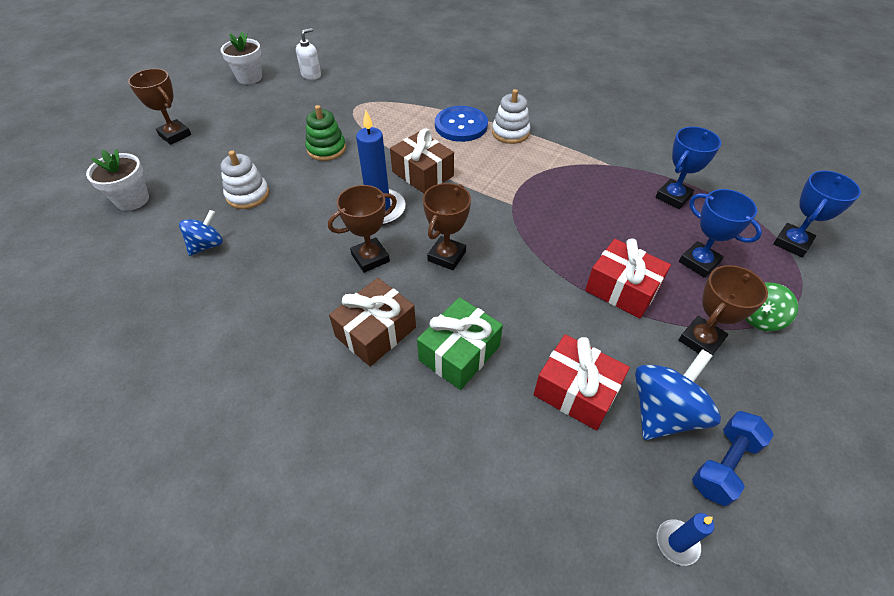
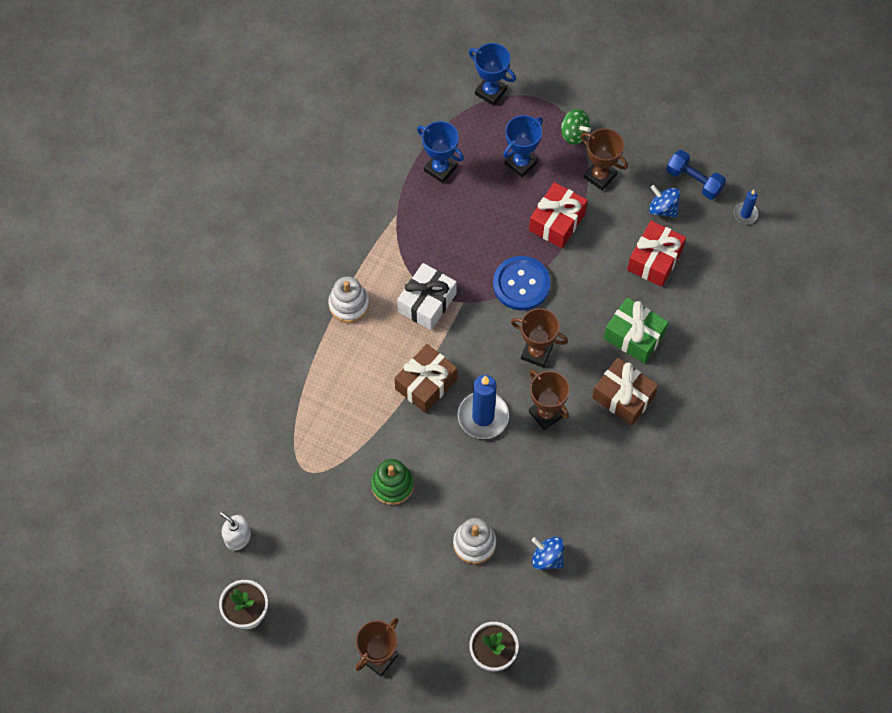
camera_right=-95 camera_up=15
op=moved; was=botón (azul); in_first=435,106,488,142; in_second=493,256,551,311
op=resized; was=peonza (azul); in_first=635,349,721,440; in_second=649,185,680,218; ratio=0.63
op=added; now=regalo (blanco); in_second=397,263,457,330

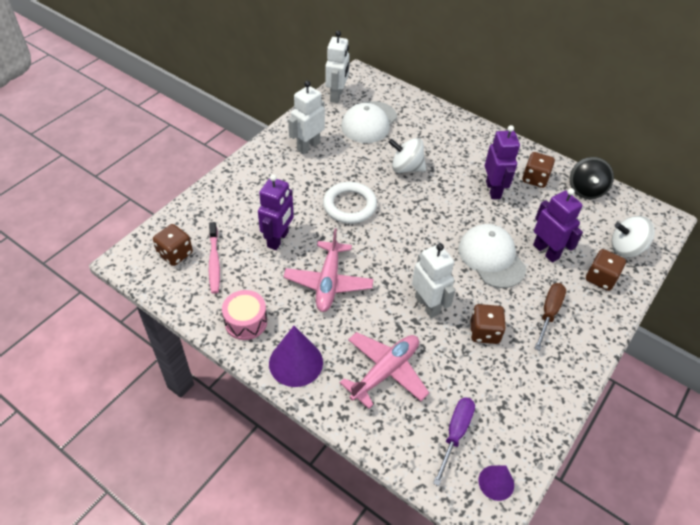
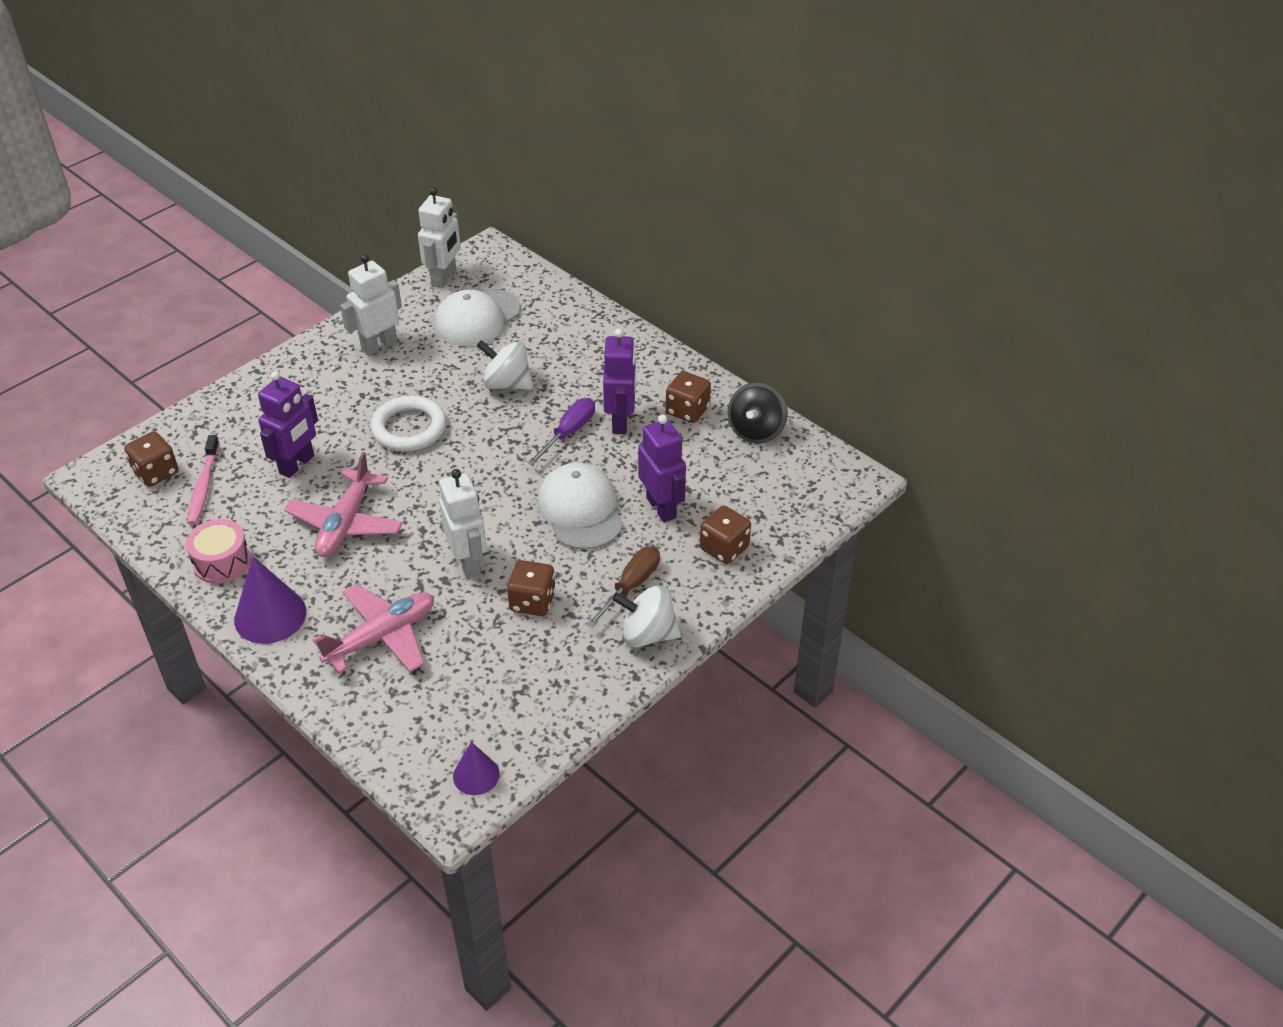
camera_right=10 camera_up=-5
op=moved; was=peonza (blanco); in_first=612,216,655,257; in_second=612,585,681,648
op=moved; was=destornillador (morado); in_first=433,397,475,486; in_second=527,398,595,465

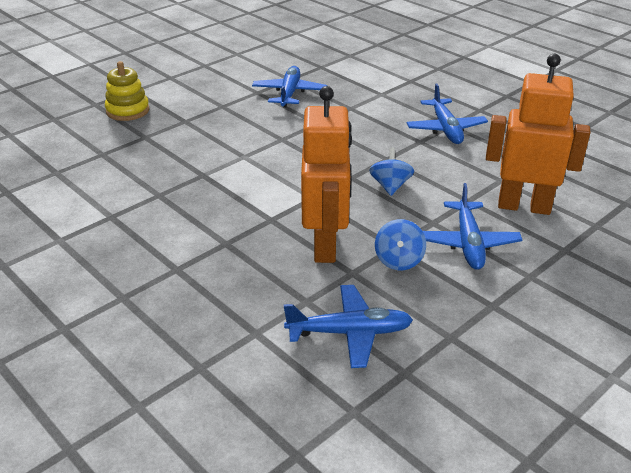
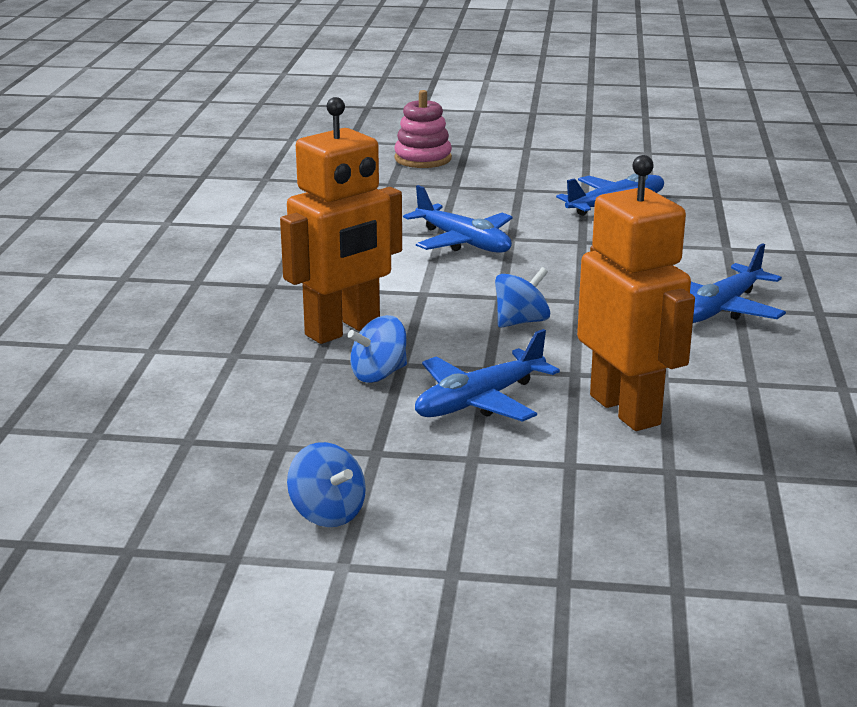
camera_right=50 camera_up=-10
op=recoloured; was=juguete apilable (amarillo); now=juguete apilable (rosa); in_first=105,61,150,121; in_second=394,90,452,168
op=moved; was=avión (azul); in_first=284,285,413,368; in_second=403,185,513,253
op=added; now=peonza (azul); in_second=287,442,366,527

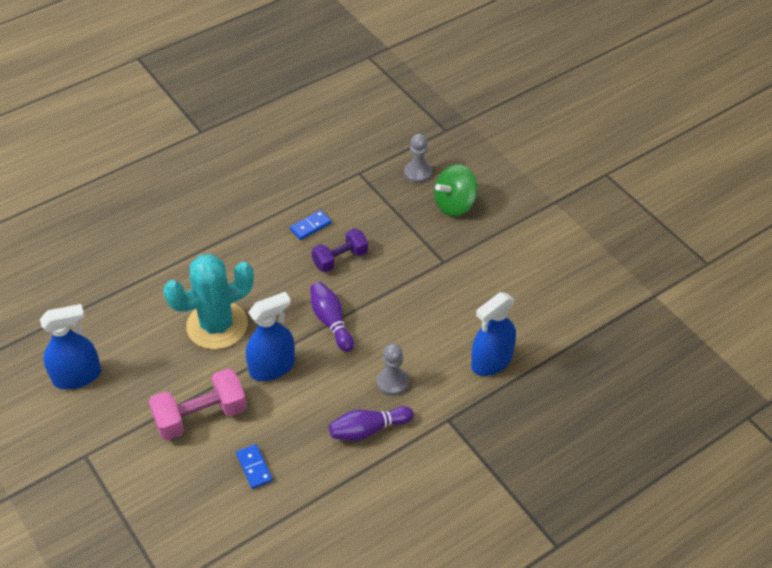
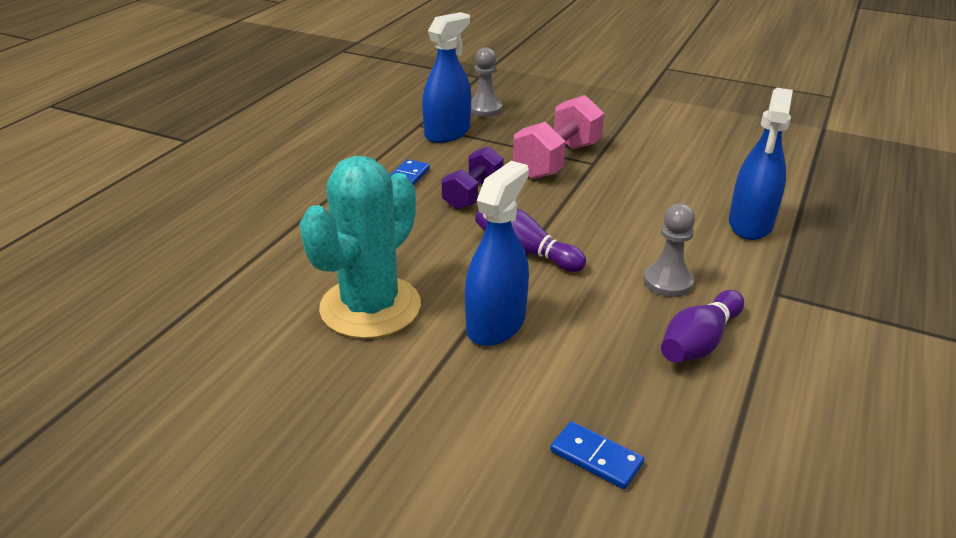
camera_right=-30 camera_up=-15
op=removed; was=peonza (verde); in_first=434,164,478,217
op=moved; was=pulverizador (azul); in_first=40,304,101,389; in_second=422,12,471,143
op=moved; was=mancuerna (rosa); in_first=149,368,247,440; in_second=513,95,604,179

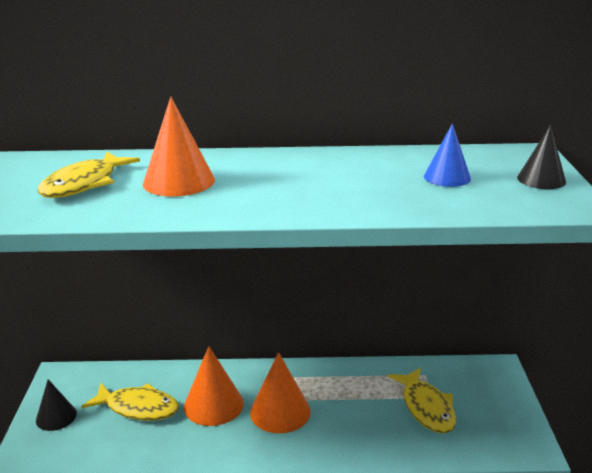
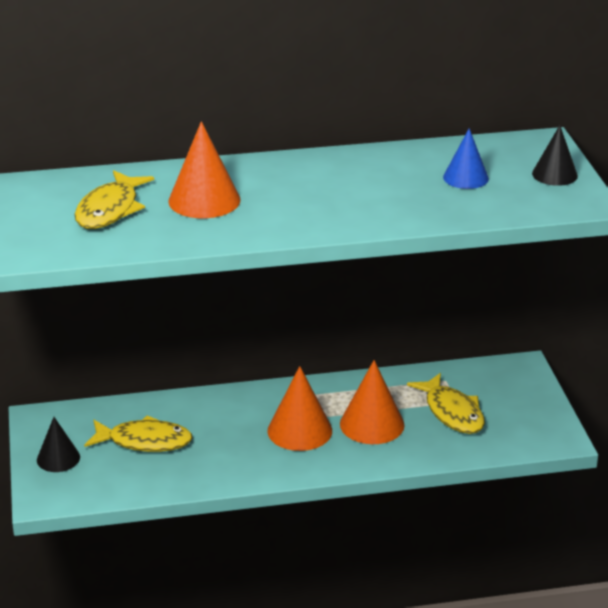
camera_right=-10 camera_up=5
op=moved; was=cono (naranja); in_first=184,346,244,426; in_second=340,360,405,444

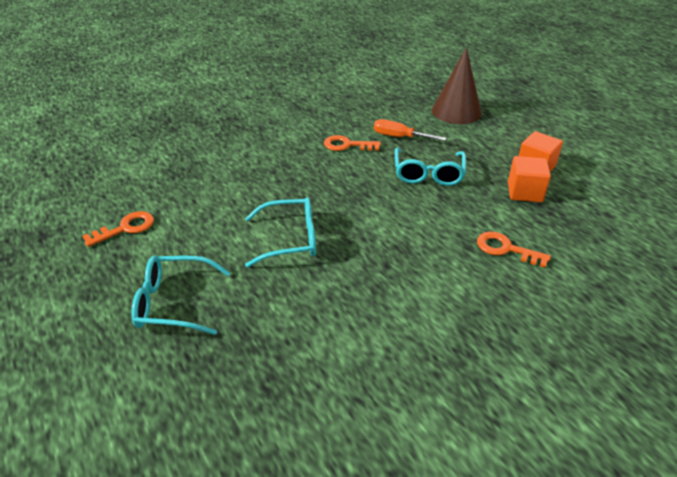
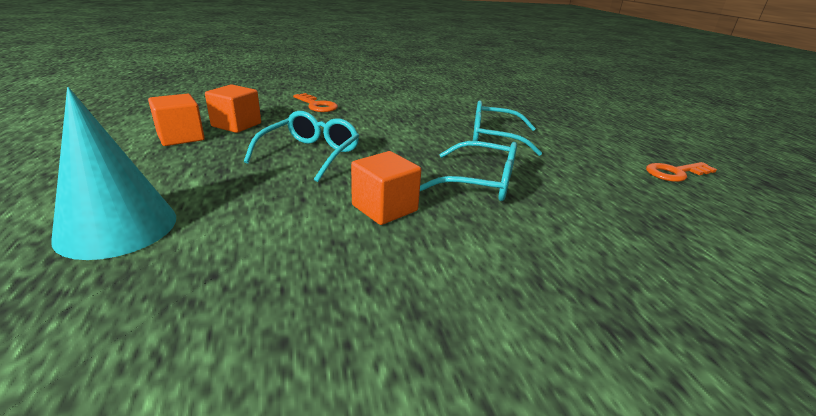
camera_right=-165 camera_up=-10
op=recoloured; was=cono (marrón); now=cono (turquesa); in_first=432,48,482,124; in_second=51,87,176,260
op=removed; was=destornillador (naranja); in_first=374,119,446,141
op=replaced; was=llave (naranja); now=cubo (naranja); in_first=324,135,381,151; in_second=351,151,421,225
op=moved; was=gafas (turquesa); in_first=131,256,230,335; in_second=420,141,517,201

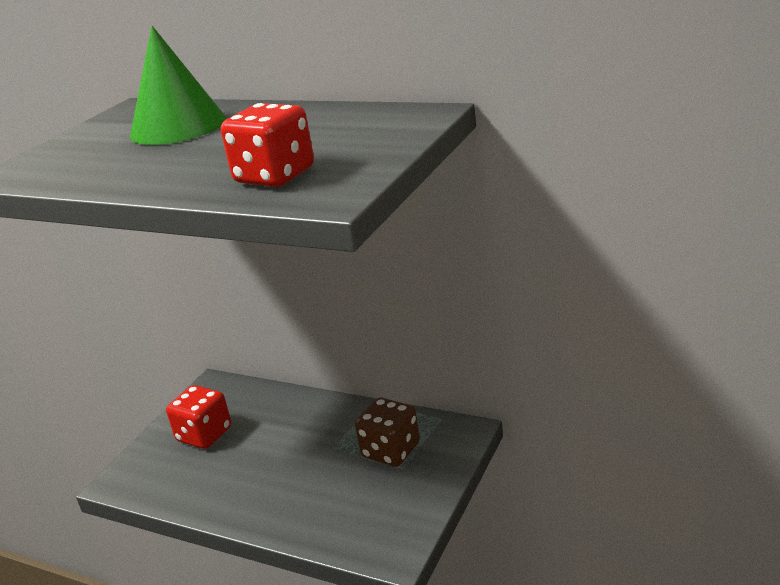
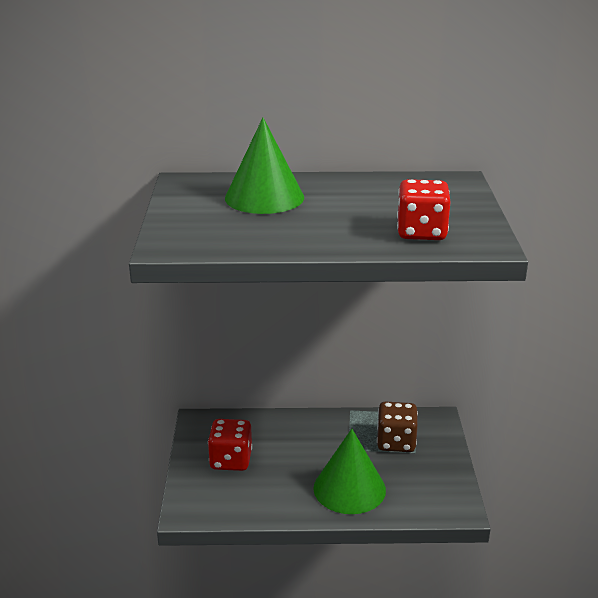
camera_right=-30 camera_up=0
op=added; now=cono (verde); in_second=313,429,386,514

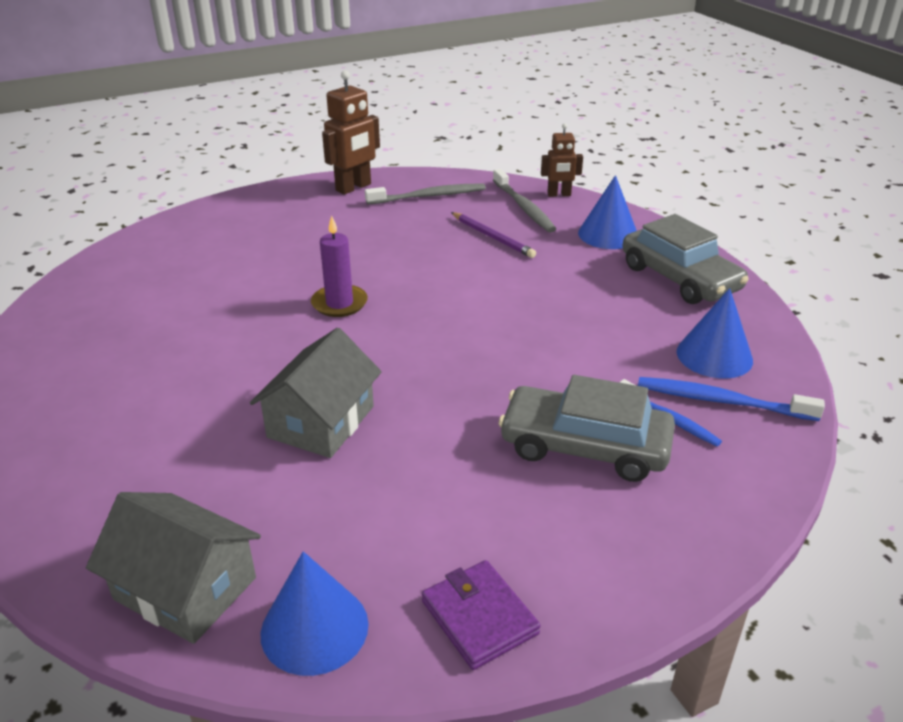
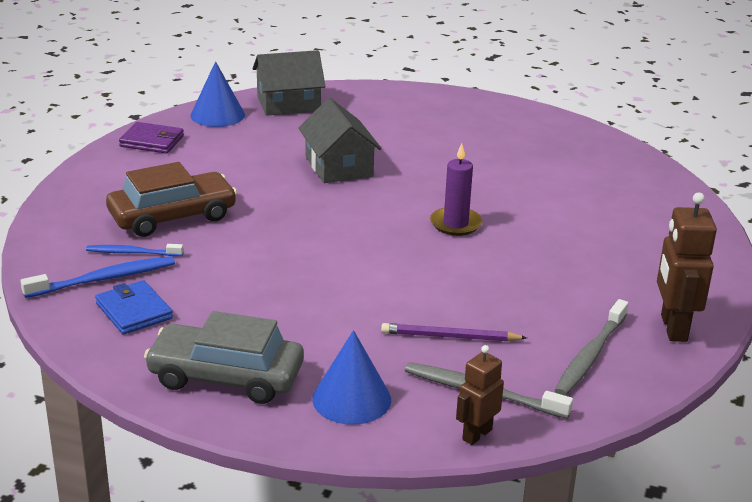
camera_right=135 camera_up=-5
op=replaced; was=cono (azul); now=cartera (azul); in_first=677,288,753,379; in_second=95,280,173,335
op=recoloured; was=coche (gris); now=coche (marrón); in_first=499,375,675,482; in_second=106,162,237,237

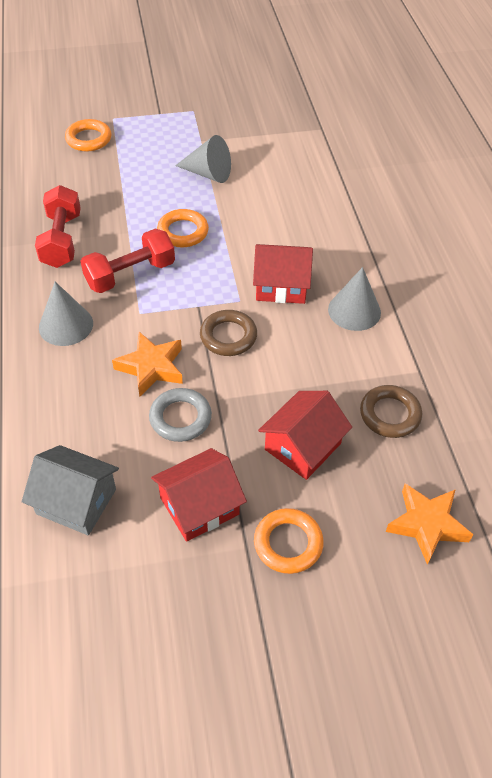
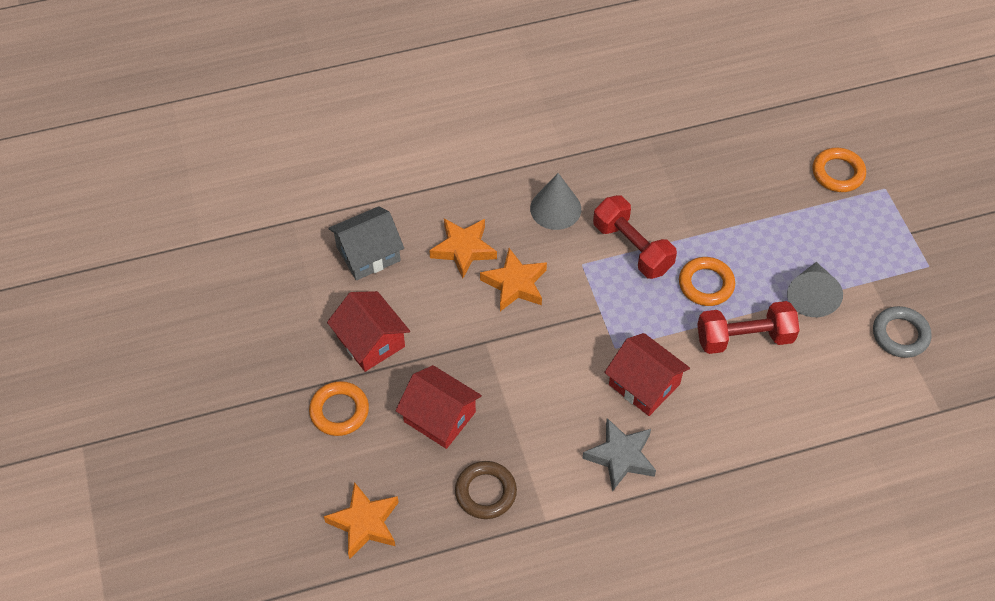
camera_right=85 camera_up=5
op=moved; was=mancuerna (rojo); in_first=35,185,81,268; in_second=697,301,800,354
op=turned; was=casa (rojo); in_first=253,244,313,304; in_second=604,333,690,416; clockwise=-45
op=replaced; was=cono (gris); now=estrella (gris); in_first=328,267,381,331; in_second=582,418,656,492
op=removed; was=anillo (marrón); in_first=200,310,257,356
op=moved; was=anillo (gris); in_first=149,388,212,442; in_second=873,306,931,358
op=turned; was=casa (gris); in_first=22,445,119,535; in_second=328,206,404,280; clockwise=45
op=added; now=estrella (naranja); in_second=429,219,497,279

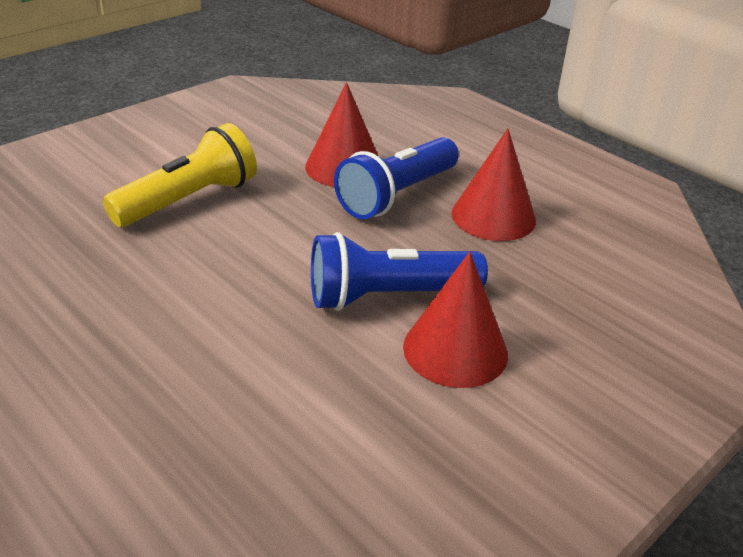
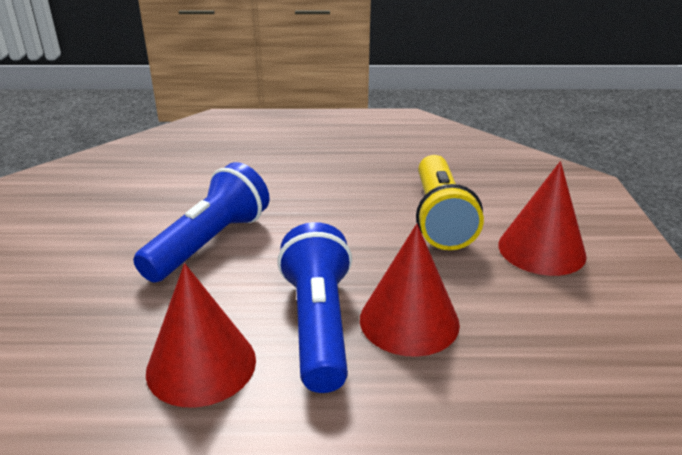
camera_right=135 camera_up=-5
op=moved; was=cono (rojo); in_first=403,252,508,388; in_second=498,161,587,276

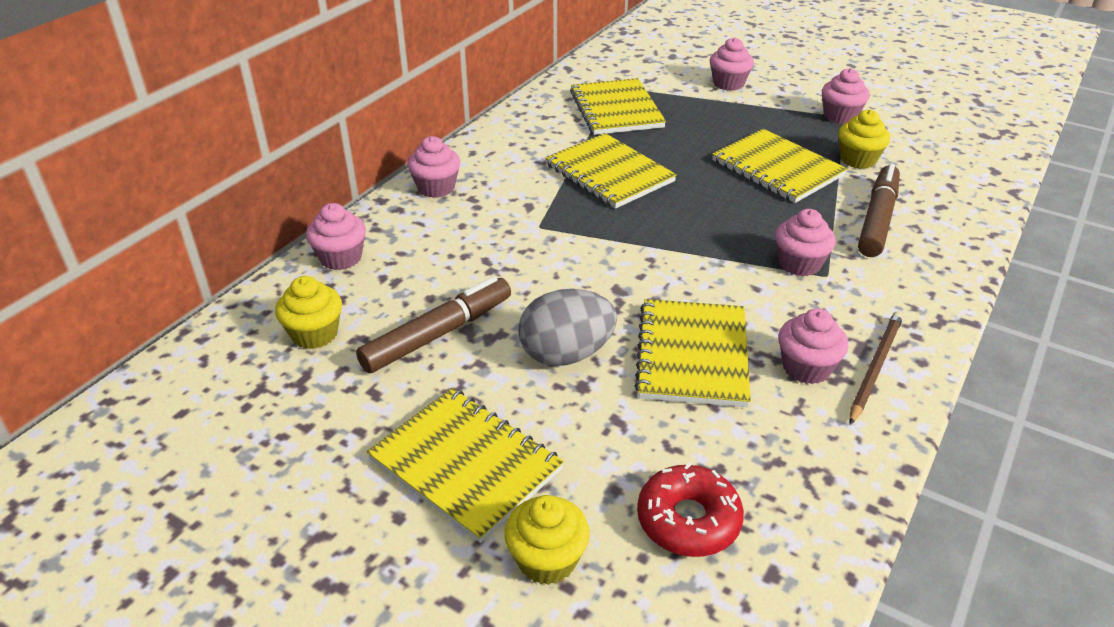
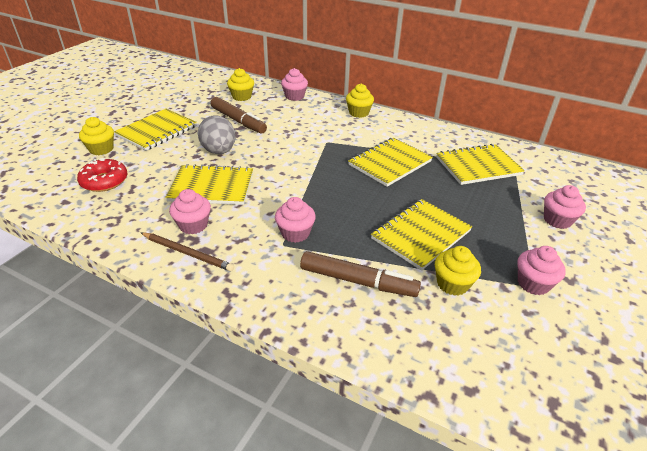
camera_right=85 camera_up=0
op=recoloured; was=magdalena (rosa); now=magdalena (amarillo); in_first=407,136,460,198; in_second=346,84,374,118

